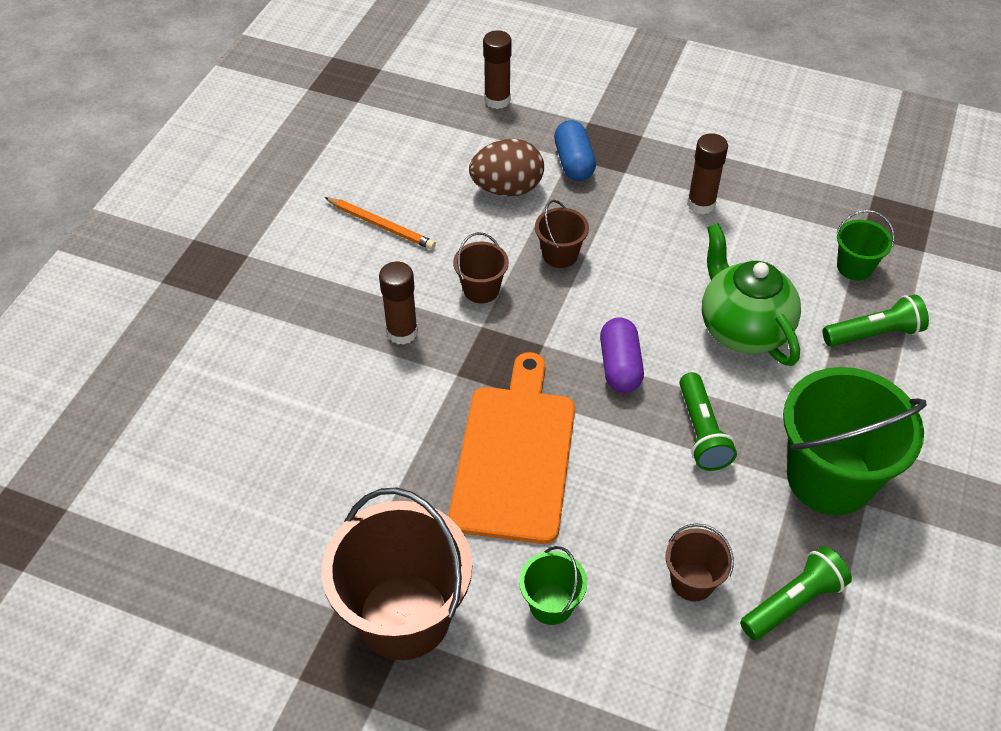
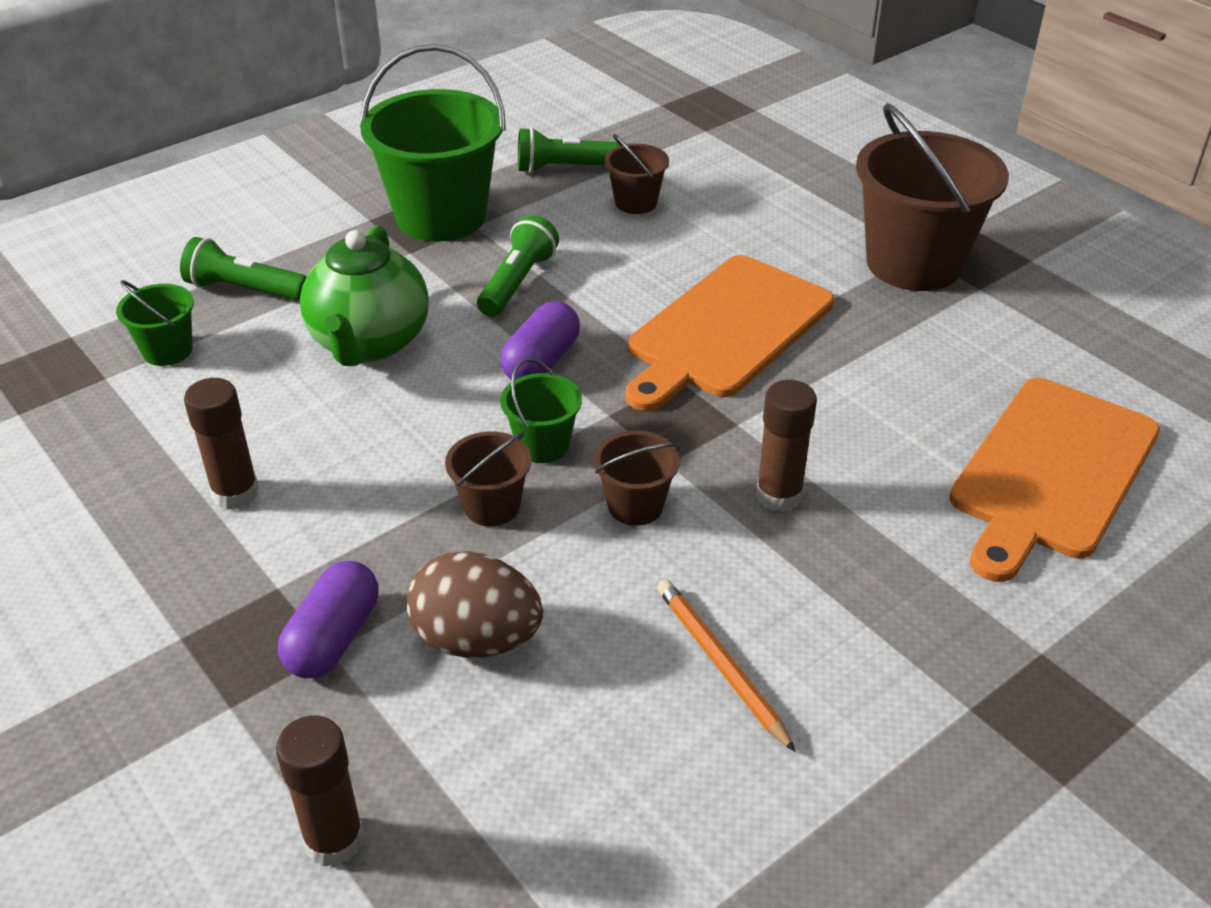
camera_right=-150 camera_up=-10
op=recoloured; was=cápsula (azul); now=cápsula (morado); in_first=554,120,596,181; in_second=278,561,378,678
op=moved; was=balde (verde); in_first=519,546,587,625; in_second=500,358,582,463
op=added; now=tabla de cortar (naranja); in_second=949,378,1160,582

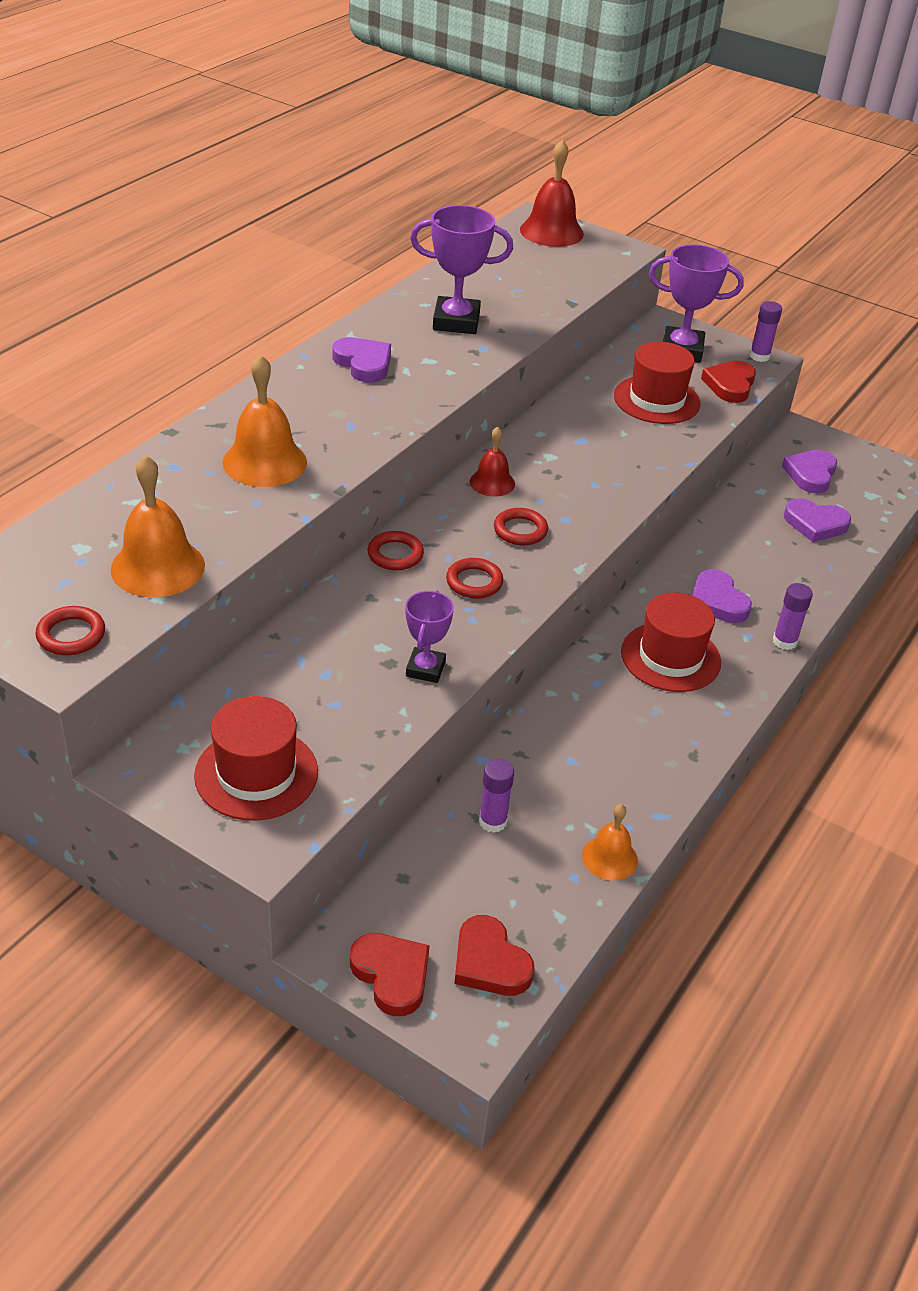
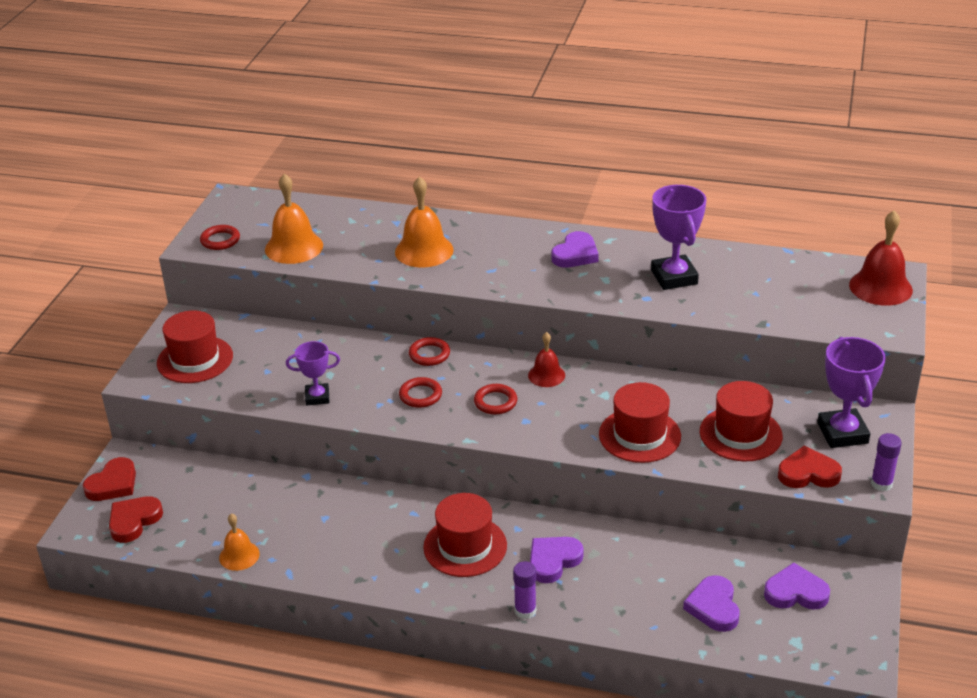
camera_right=75 camera_up=-5
op=removed; was=barra de pegamento (morado); in_first=479,759,514,833
op=added; now=sombrero (rojo); in_second=599,382,681,463

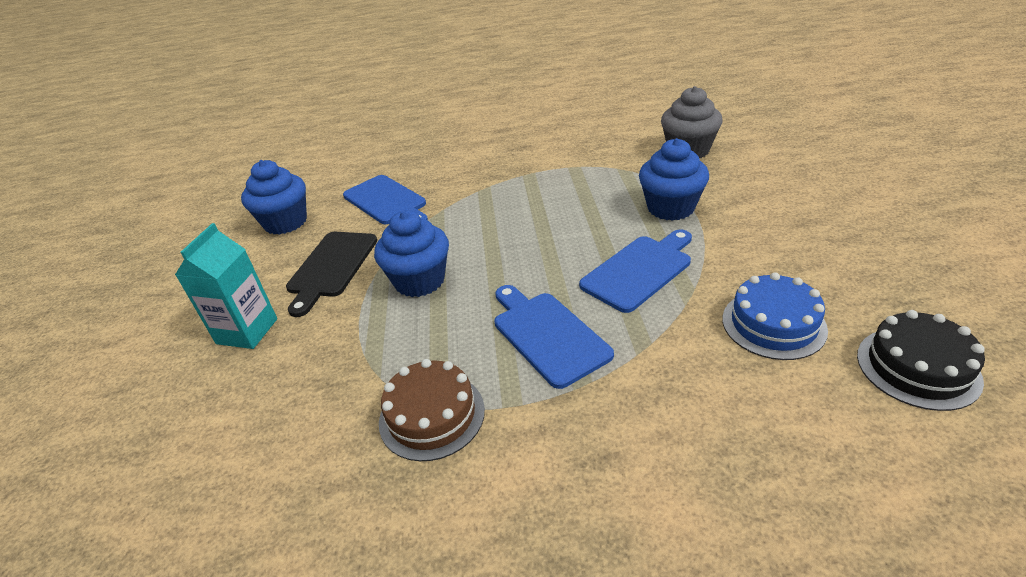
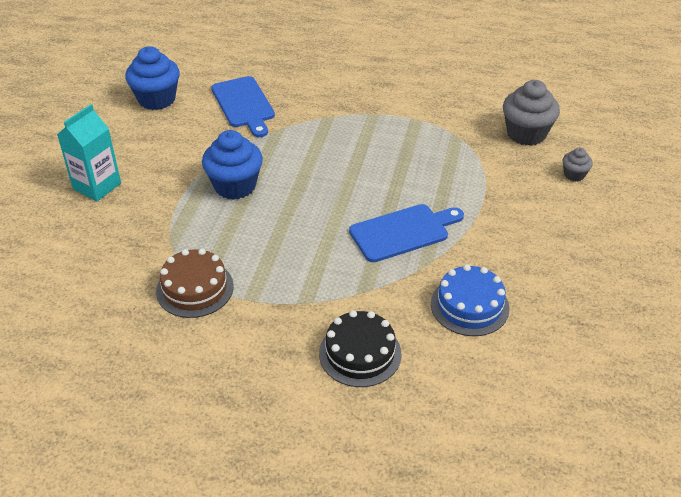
camera_right=15 camera_up=5
op=removed; was=magdalena (azul); in_first=639,138,709,221
op=removed; was=tabla de cortar (negro); in_first=286,232,377,317
op=removed; was=tabla de cortar (azul); in_first=494,285,614,389
op=moved; was=tarta (negro); in_first=857,310,985,411; in_second=319,310,402,387
op=added; now=magdalena (gris); in_second=563,148,593,182

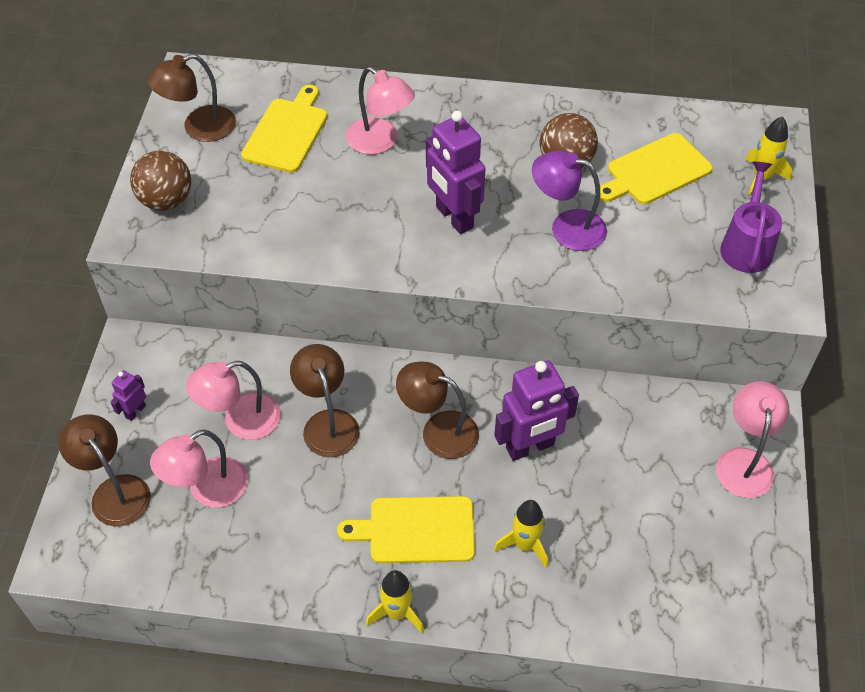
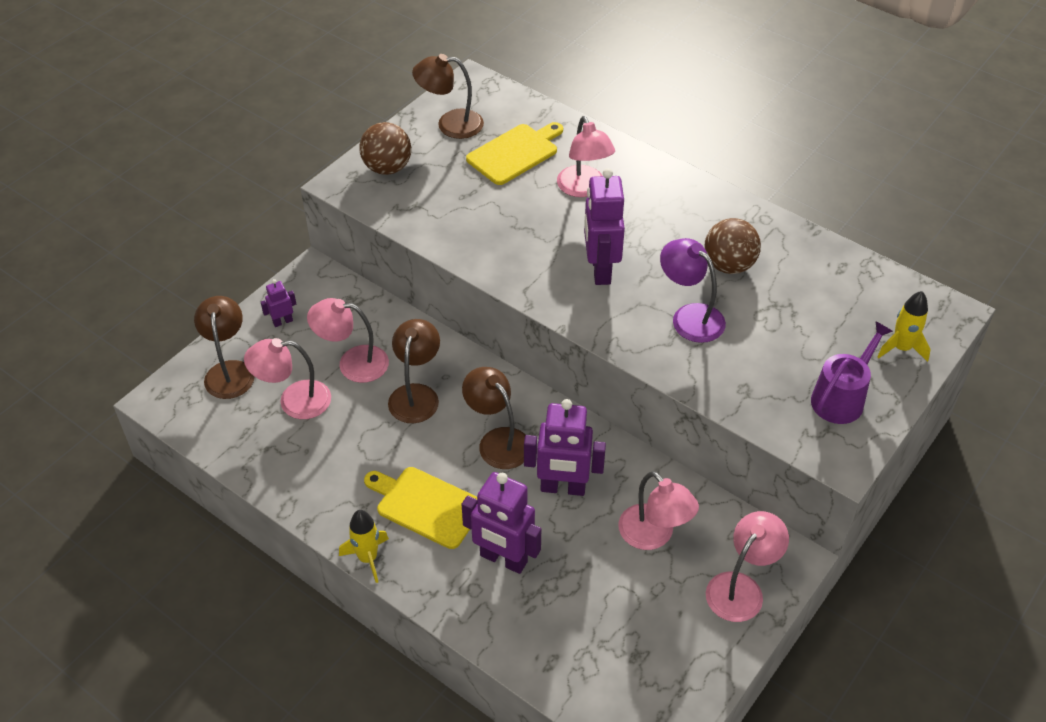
camera_right=30 camera_up=-5
op=removed; was=tabla de cortar (amarillo); in_first=600,133,713,204
op=replaced; was=cohete (amarillo); now=robot (morado); in_first=494,500,548,568; in_second=462,472,541,574
op=added; now=lámpara (rosa); in_second=618,471,699,550

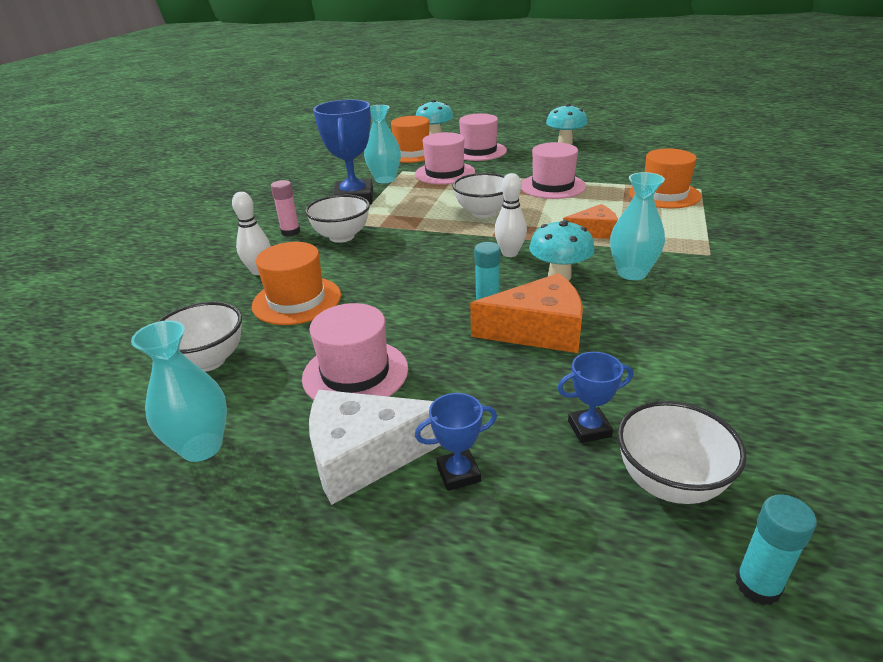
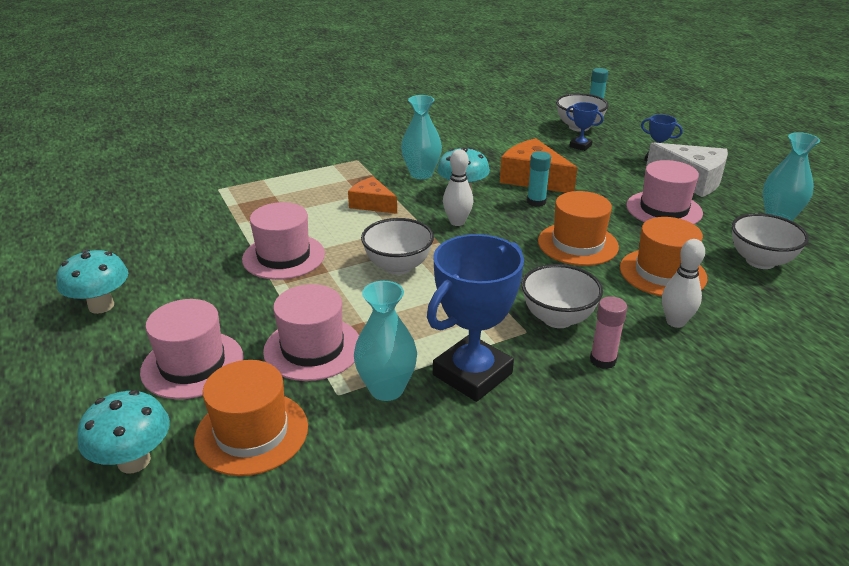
camera_right=-135 camera_up=0
op=moved; was=sombrero (naranja); in_first=629,148,701,209; in_second=538,191,619,266

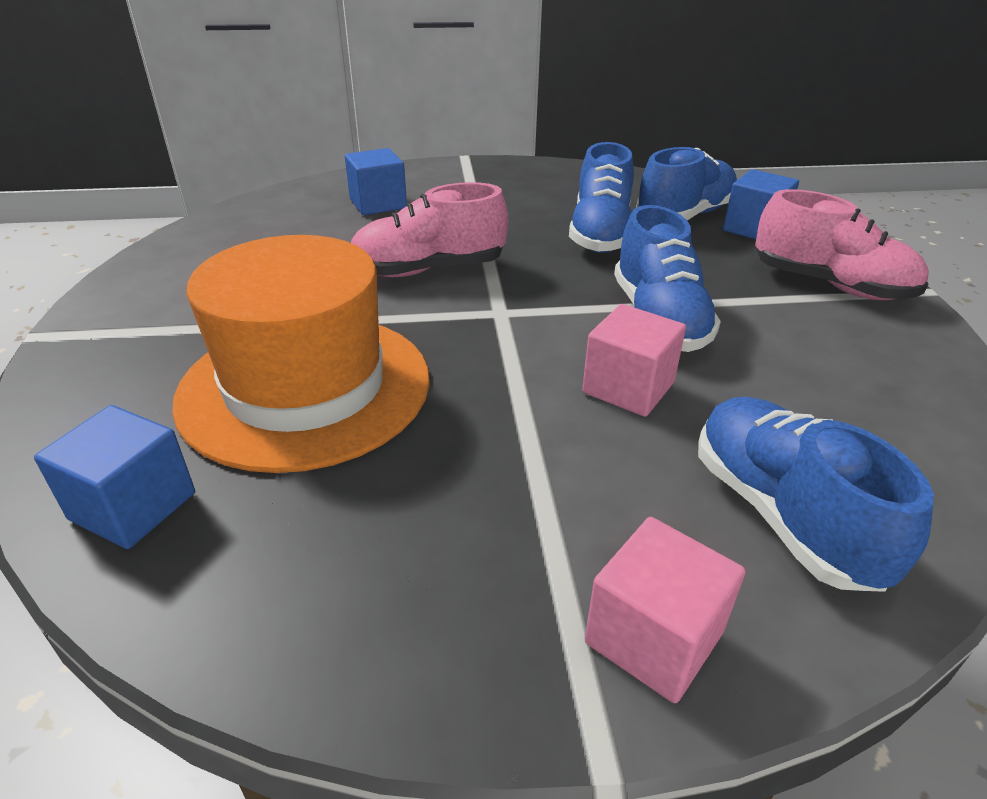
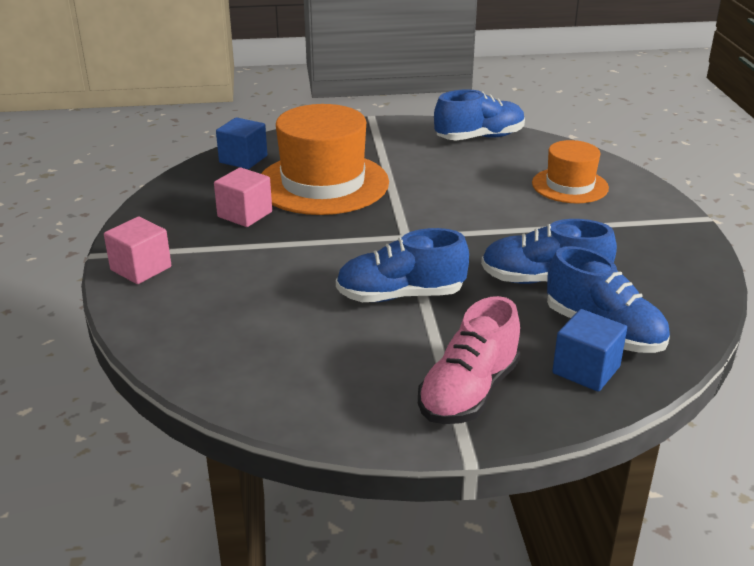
camera_right=90 camera_up=-5
op=replaced; was=cubo (azul); now=sombrero (naranja); in_first=345,148,407,215; in_second=532,140,609,203
op=removed; was=zapato (rosa); in_first=351,182,508,277
op=moved; was=cubo (rosa); in_first=582,304,686,417; in_second=214,167,272,227
op=moved; was=zapato (azul); in_first=698,397,934,592; in_second=434,89,525,140

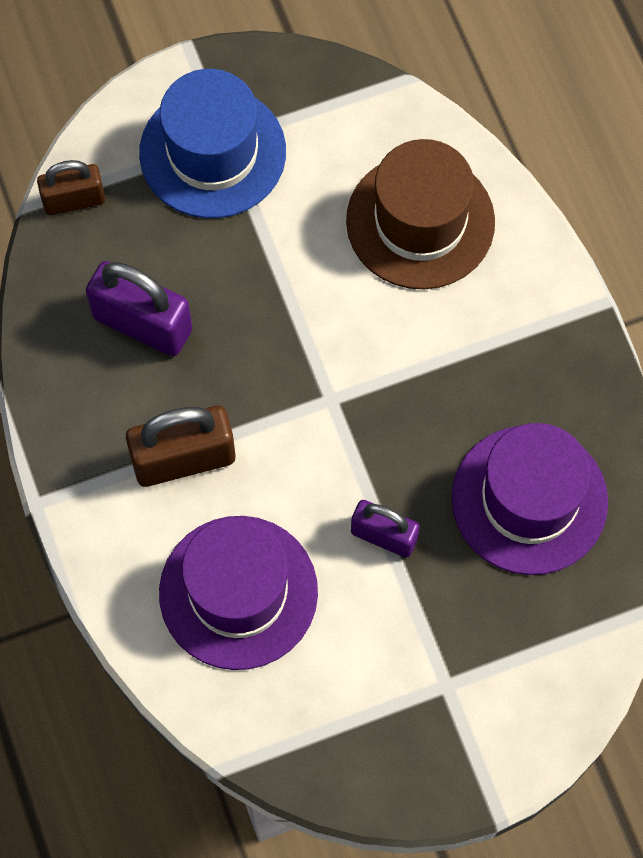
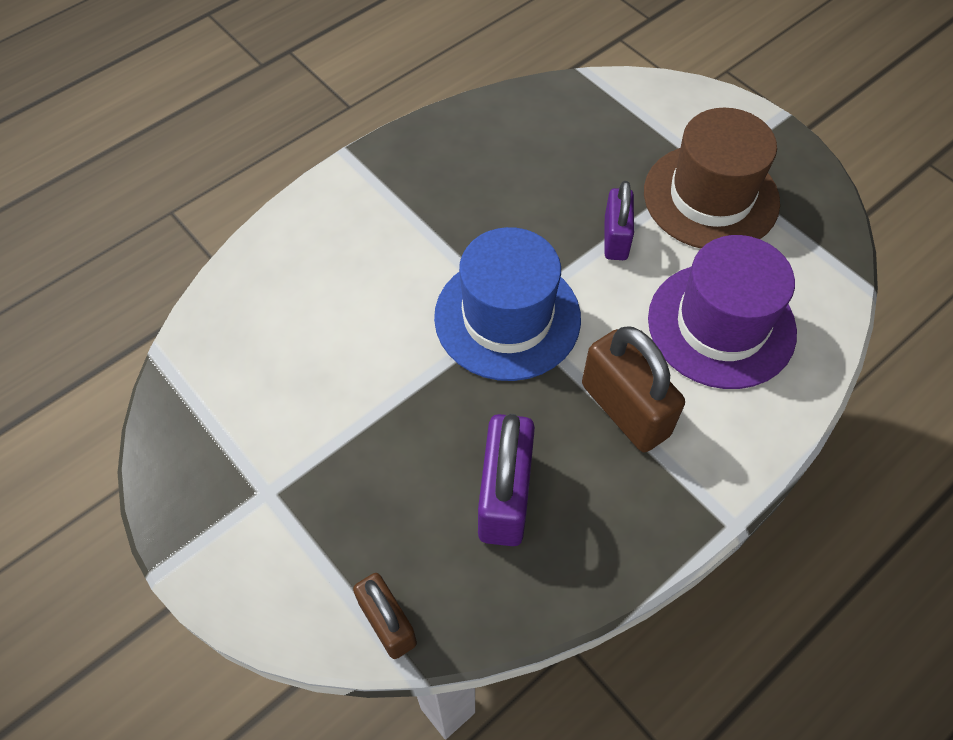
camera_right=-110 camera_up=-10
op=moved; was=sombrero (azul); in_first=139,69,286,218; in_second=434,227,581,381
op=moved; was=sombrero (marrón); in_first=346,139,495,289; in_second=644,108,780,248
op=removed; was=sombrero (morado); in_first=452,423,608,575

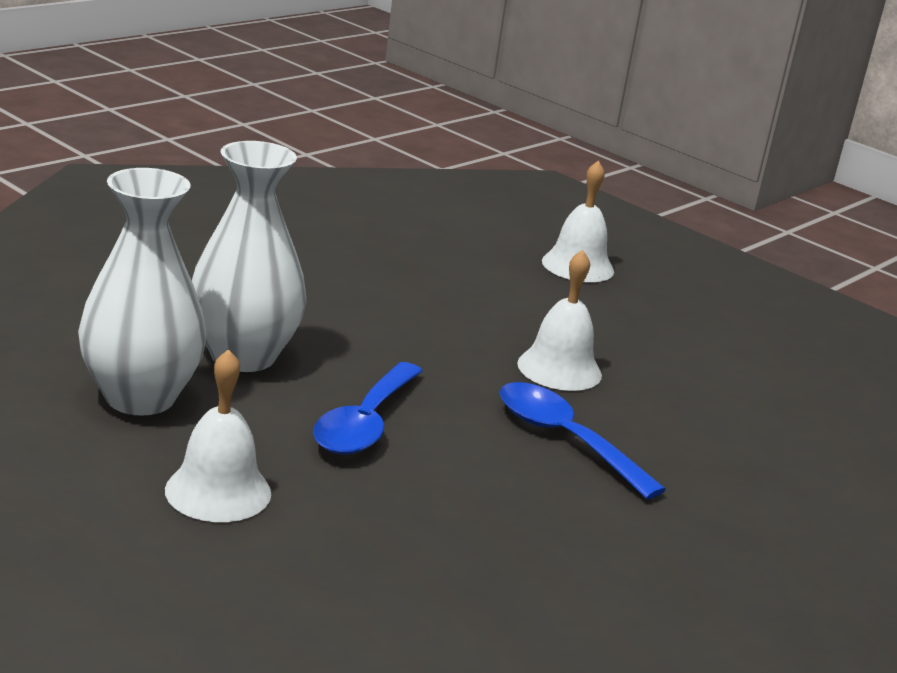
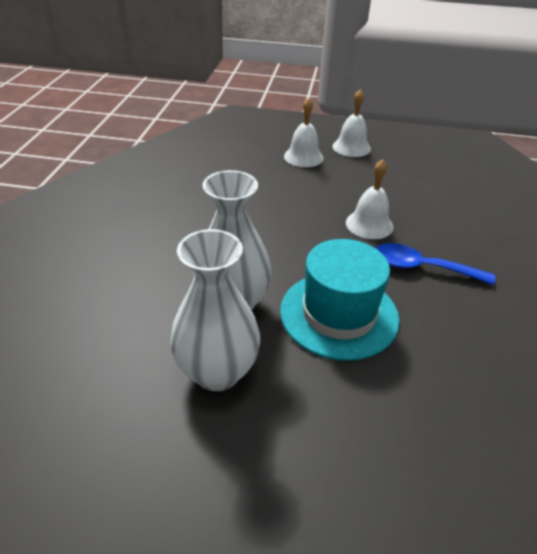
camera_right=-30 camera_up=15
op=moved; was=campana (blanco); in_first=165,349,271,522; in_second=333,89,371,157
op=replaced; was=cuchara (azul); now=sombrero (turquesa); in_first=313,362,422,455; in_second=280,239,400,361

